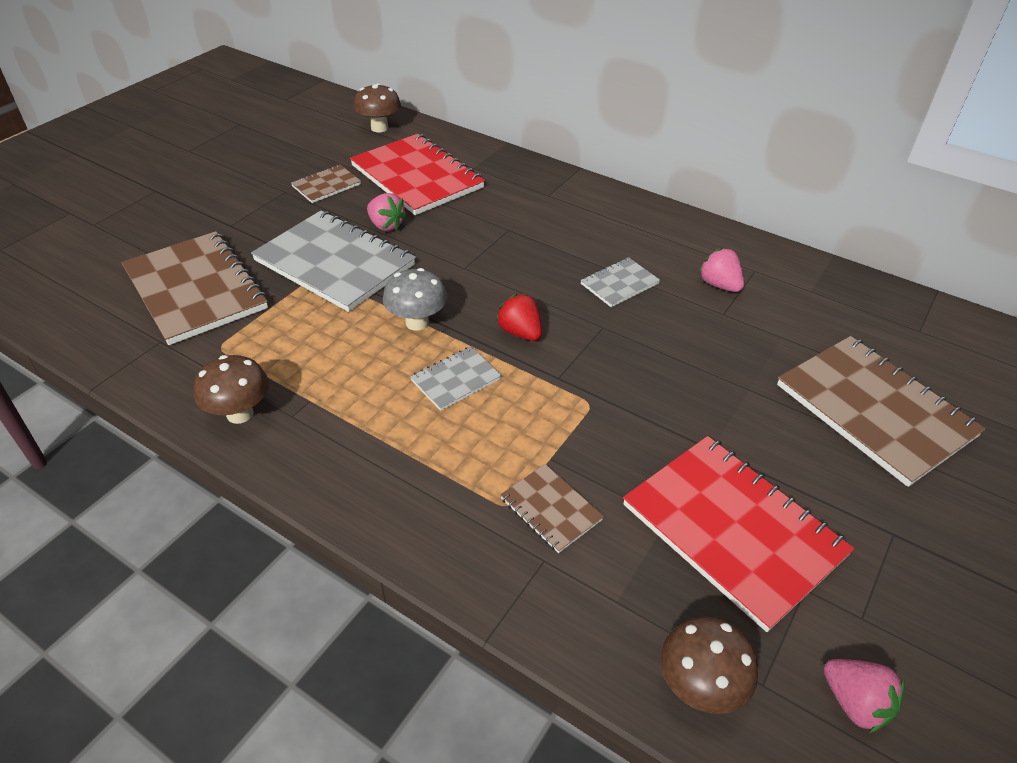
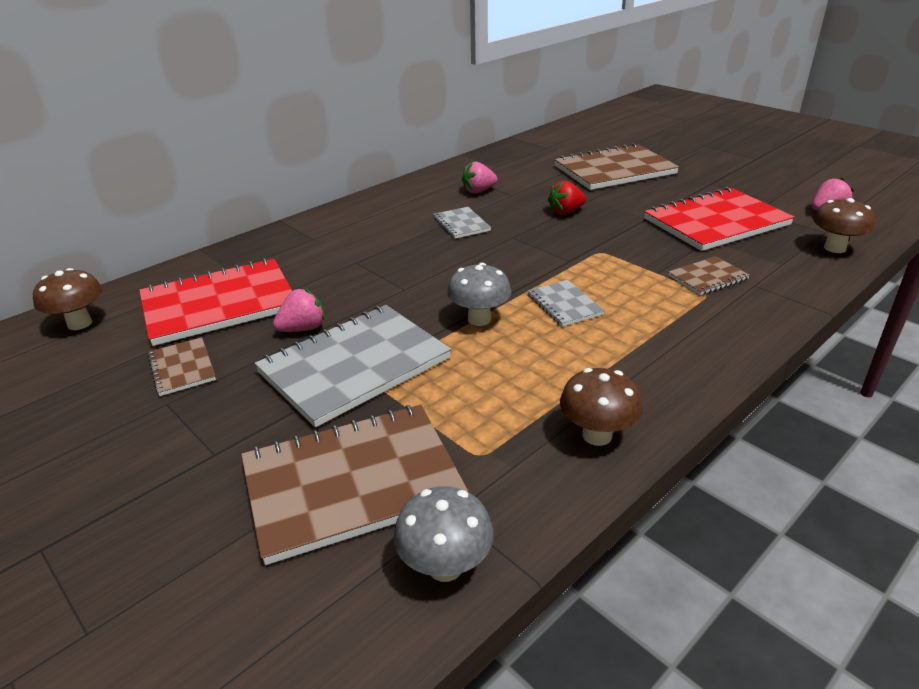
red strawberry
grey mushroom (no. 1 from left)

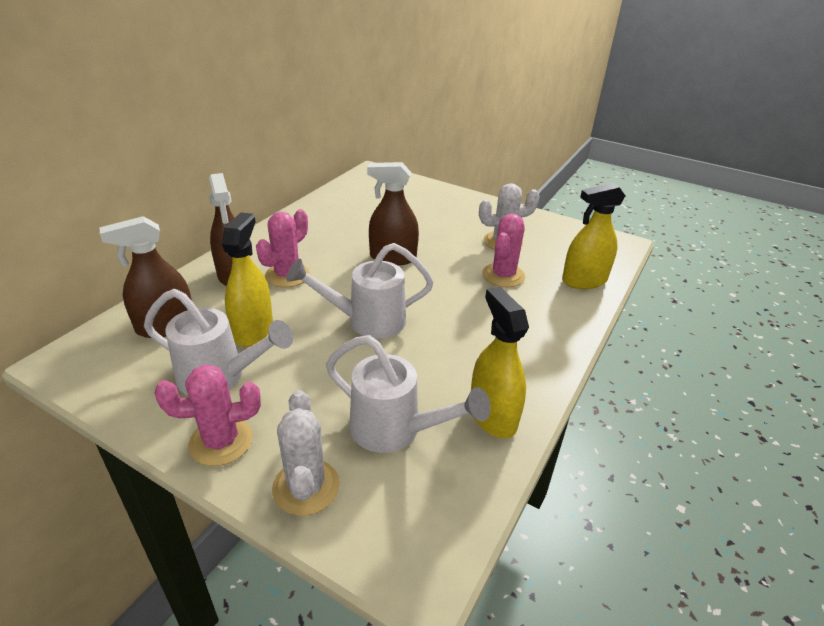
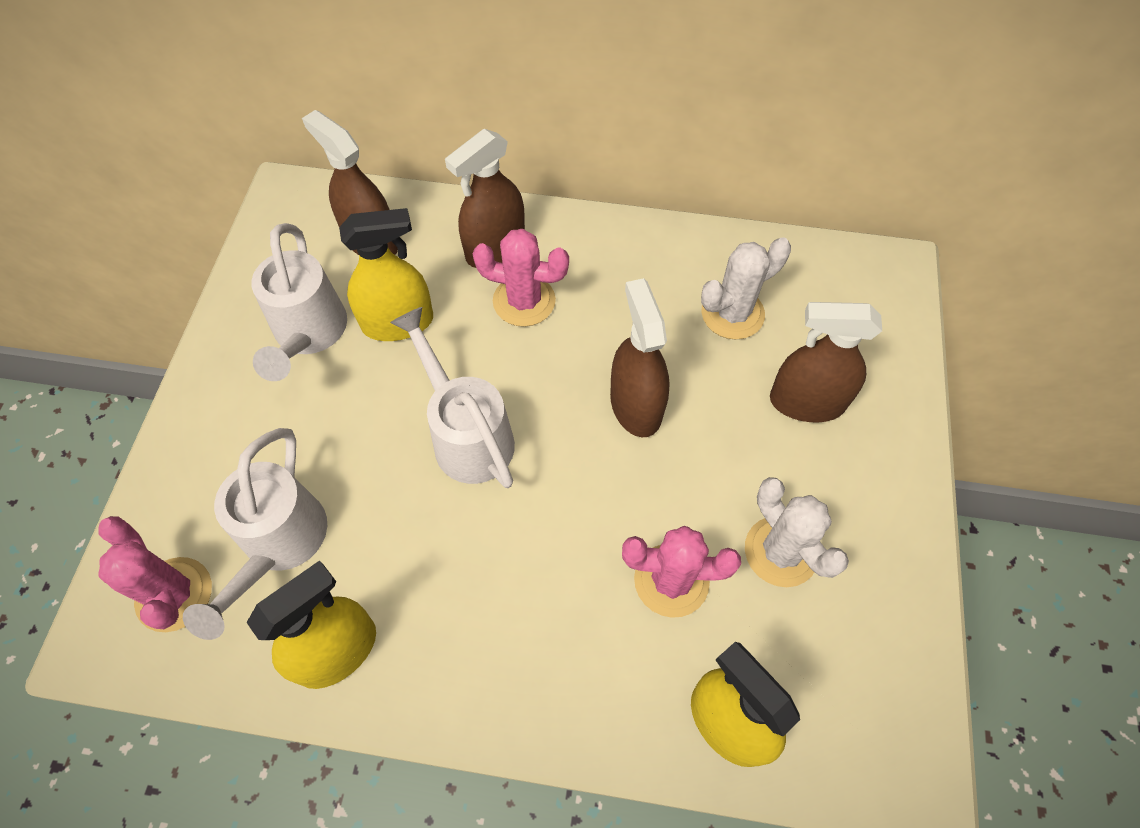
pink cactus (no. 1 from left)
white cactus (no. 1 from left)
brown spray bottle (no. 4 from left)

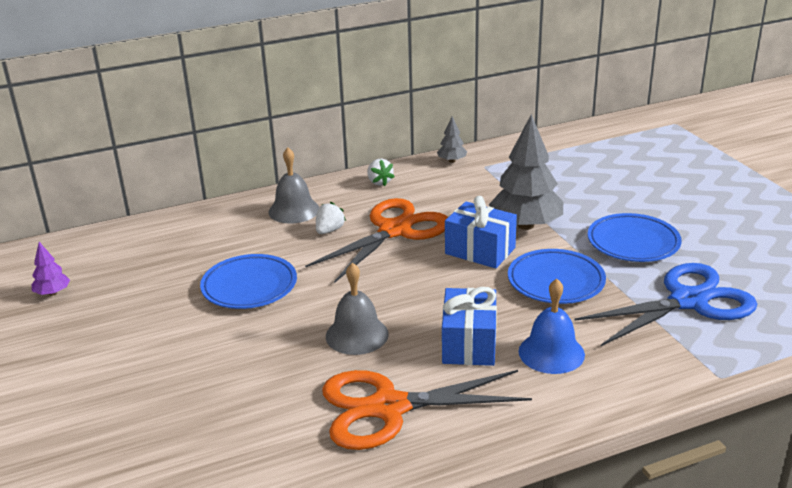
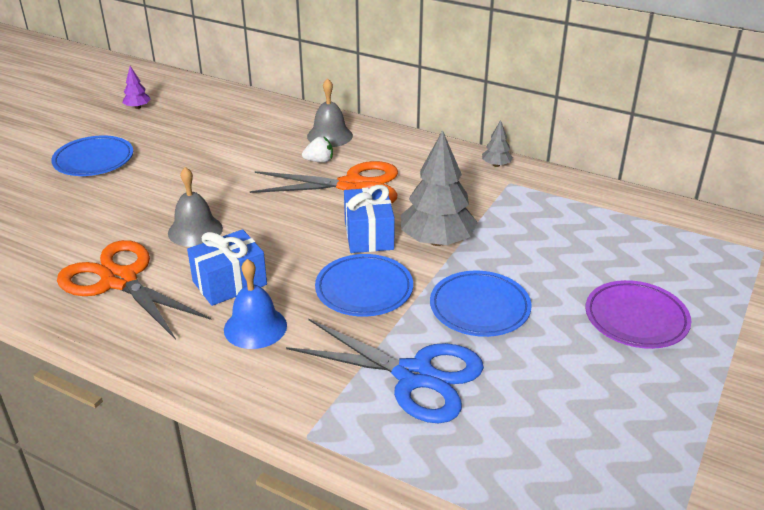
white strawberry (no. 2 from left in the first image)
blue plate (no. 1 from left)
purple plate

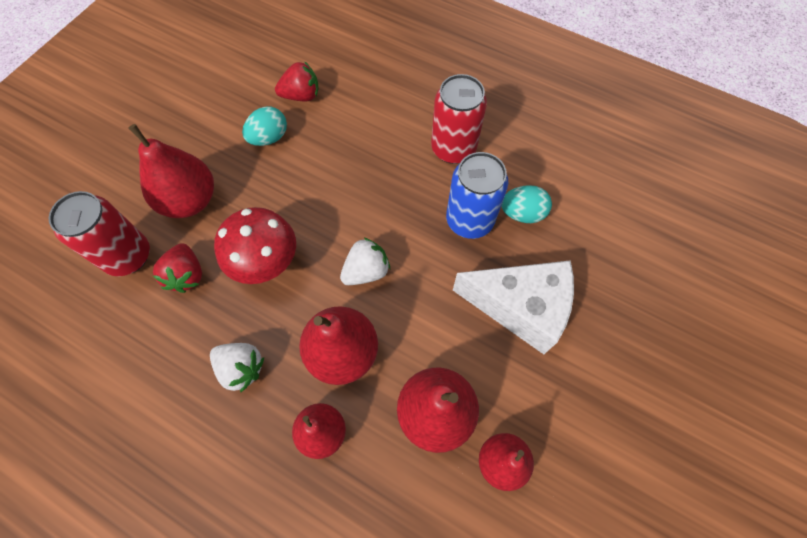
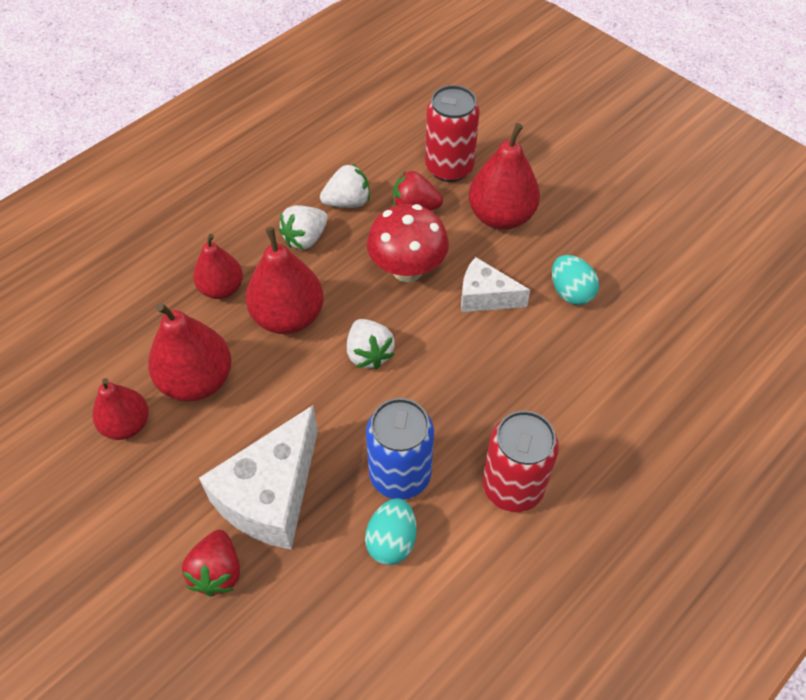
red strawberry (no. 1 from left)
white strawberry (no. 2 from left)
white cheese (no. 2 from left)

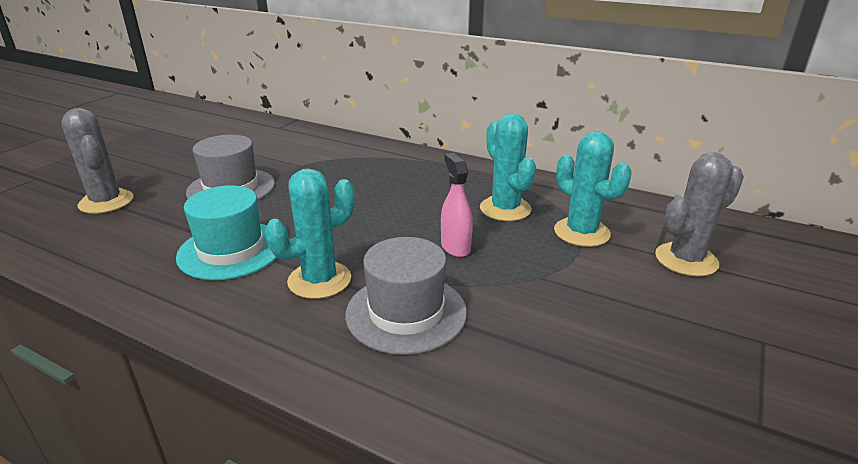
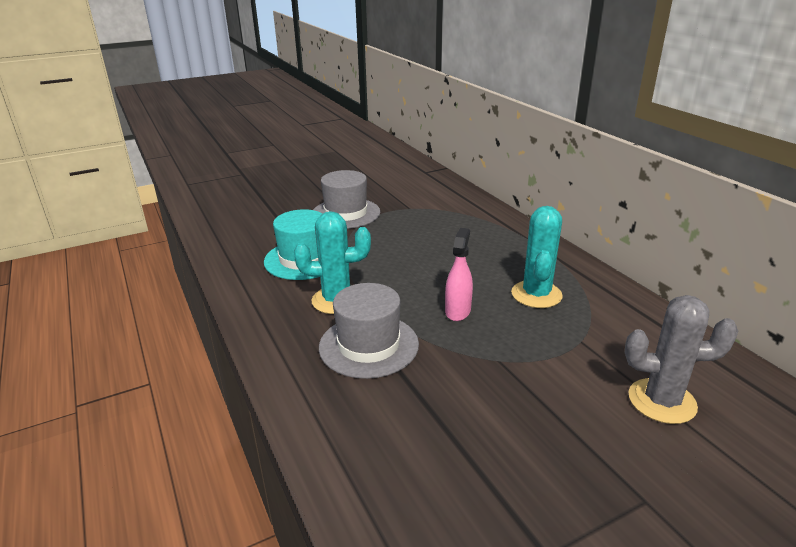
grey cactus (no. 1 from left in the first image)
turquoise cactus (no. 3 from left in the first image)

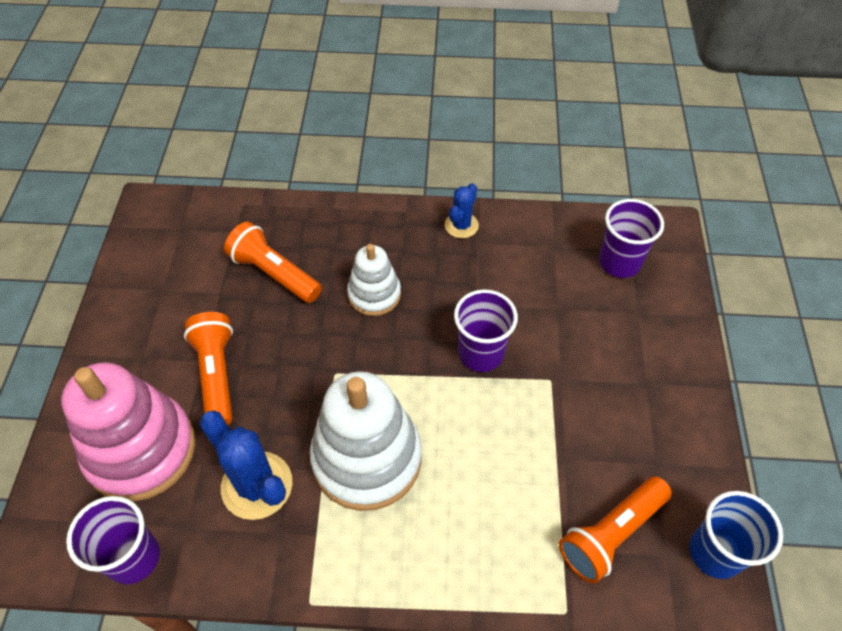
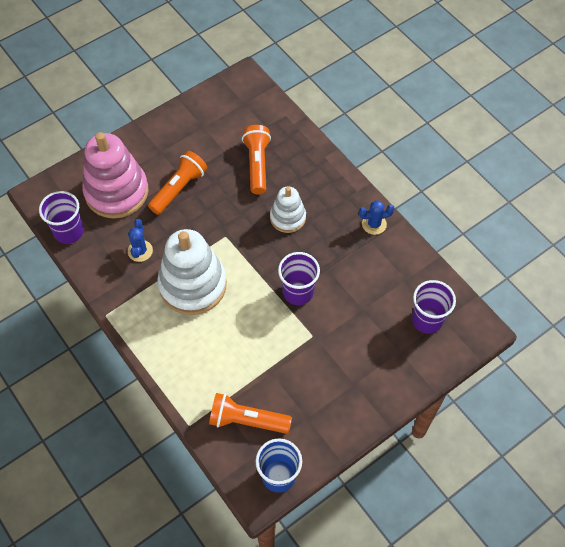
blue cactus (no. 1 from left)

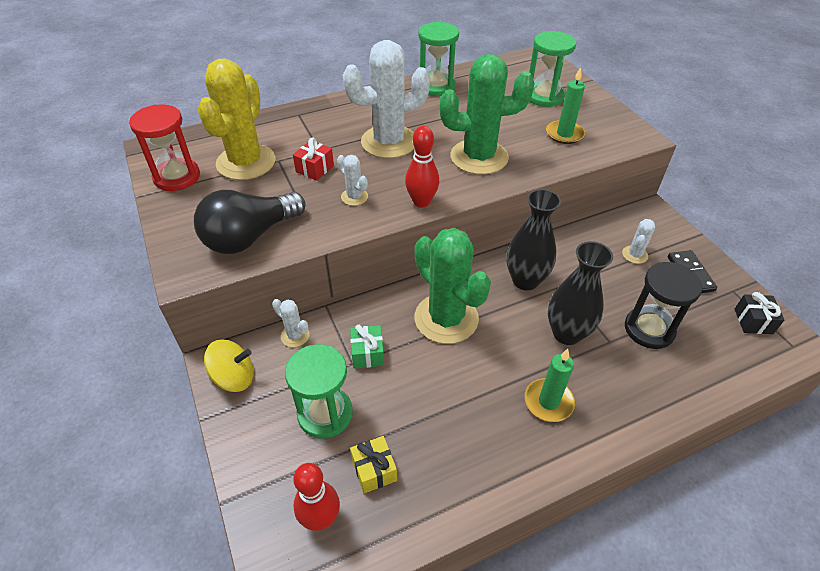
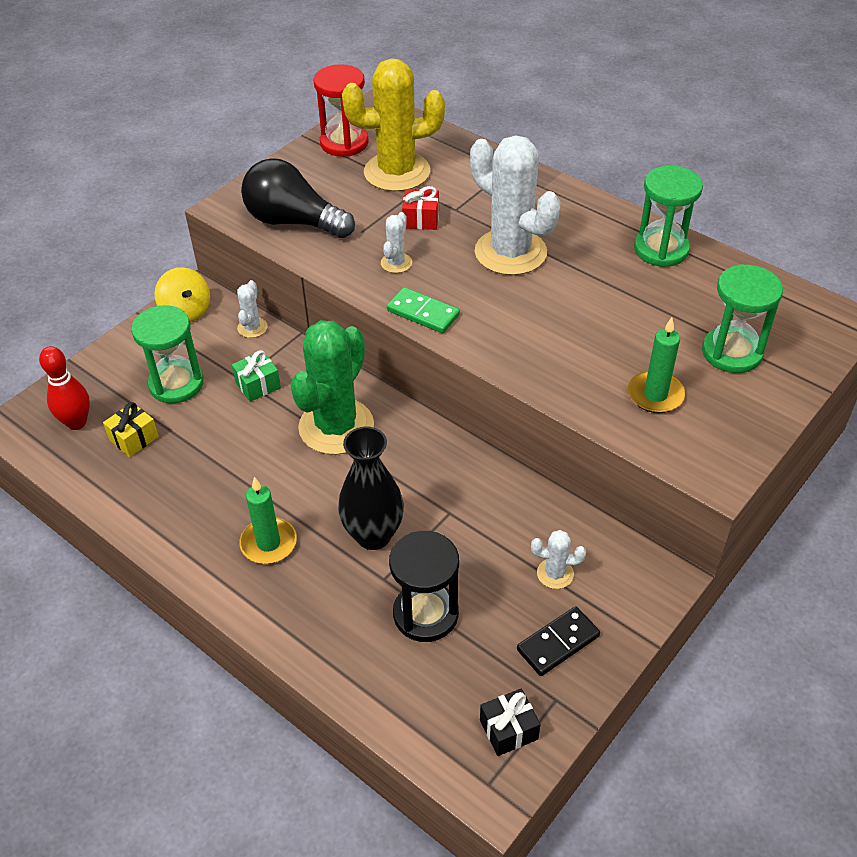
green cactus (no. 2 from left in the first image)
green domino
black vase (no. 1 from left in the first image)

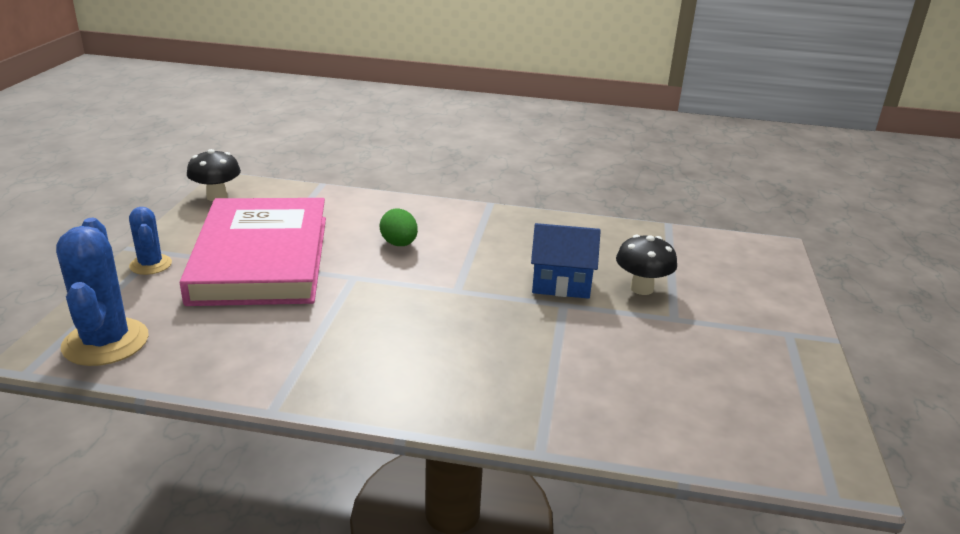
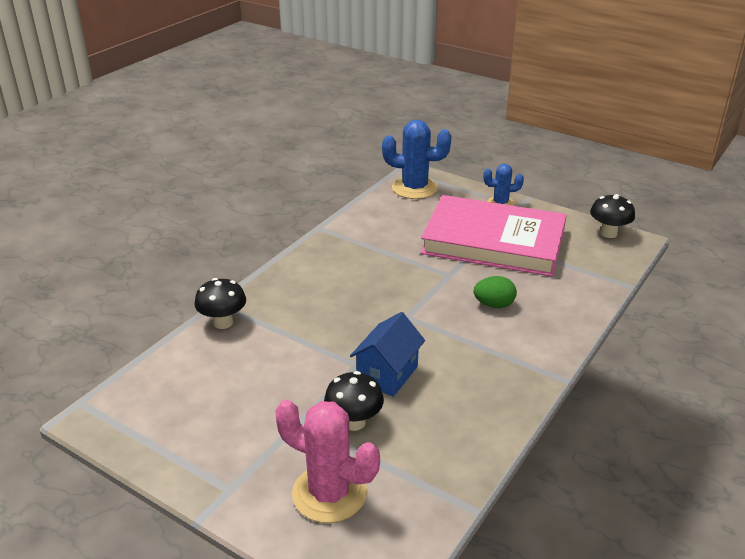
black mushroom (no. 1 from left)
pink cactus

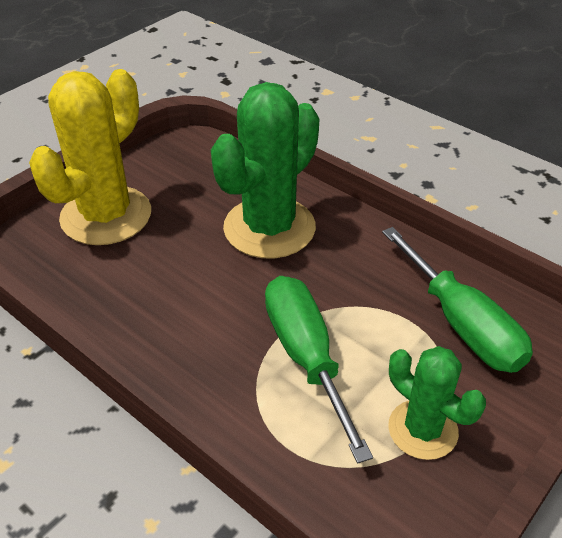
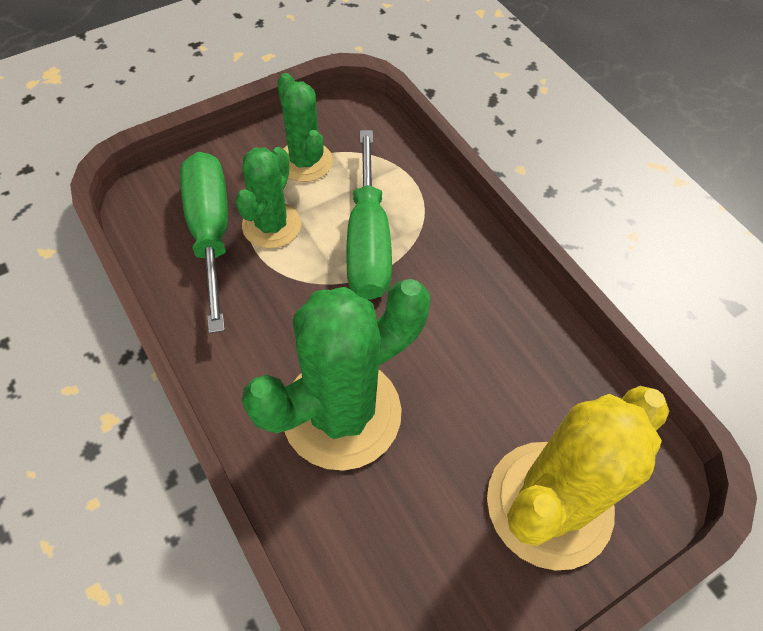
green cactus (no. 1 from left)

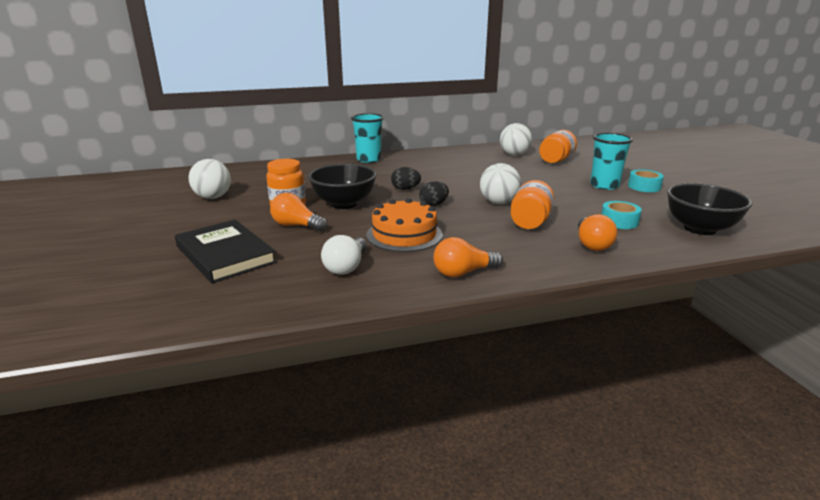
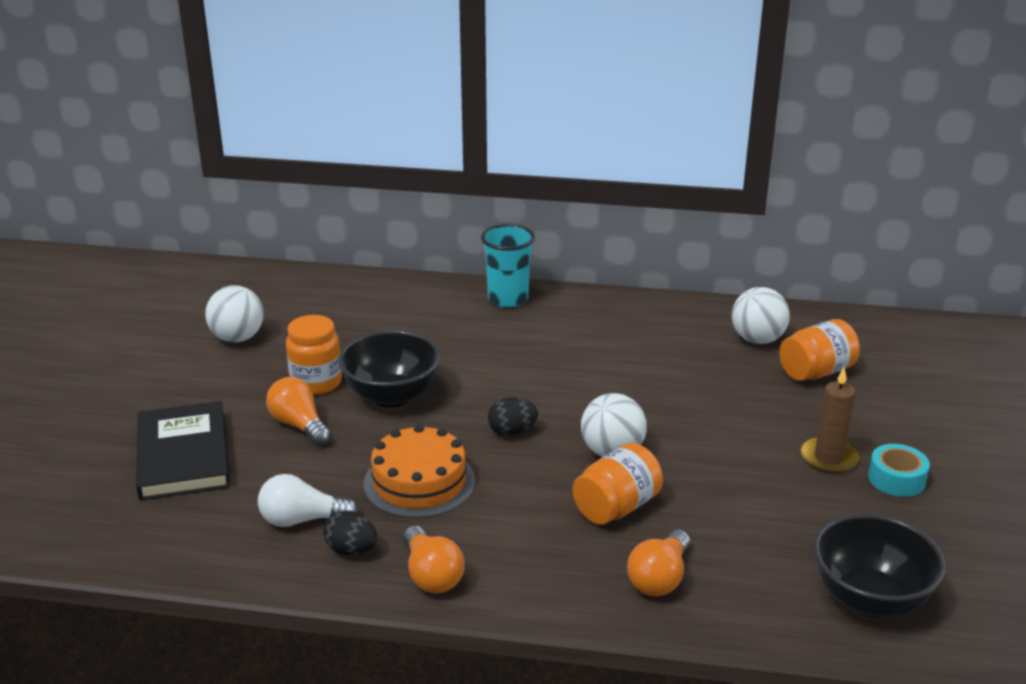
brown candle
black egg (no. 1 from left)
turquoise tape (no. 1 from left in the first image)
white light bulb
orange light bulb (no. 2 from left)

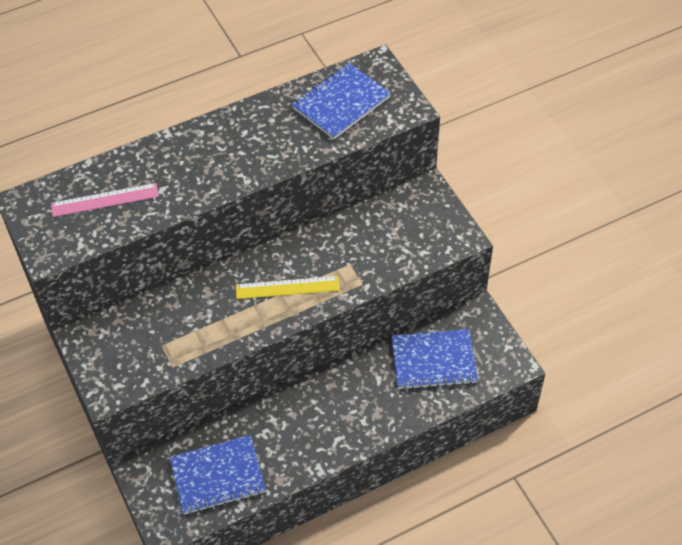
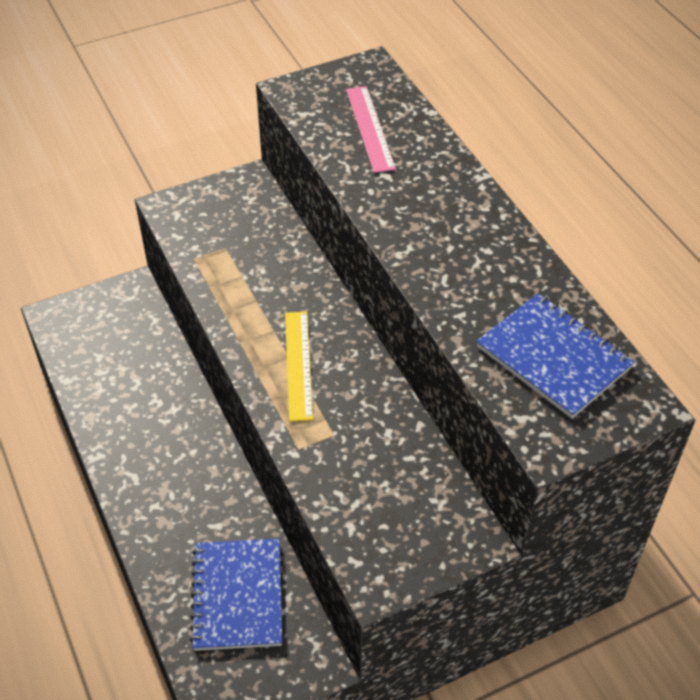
blue notebook (no. 1 from left in the first image)

